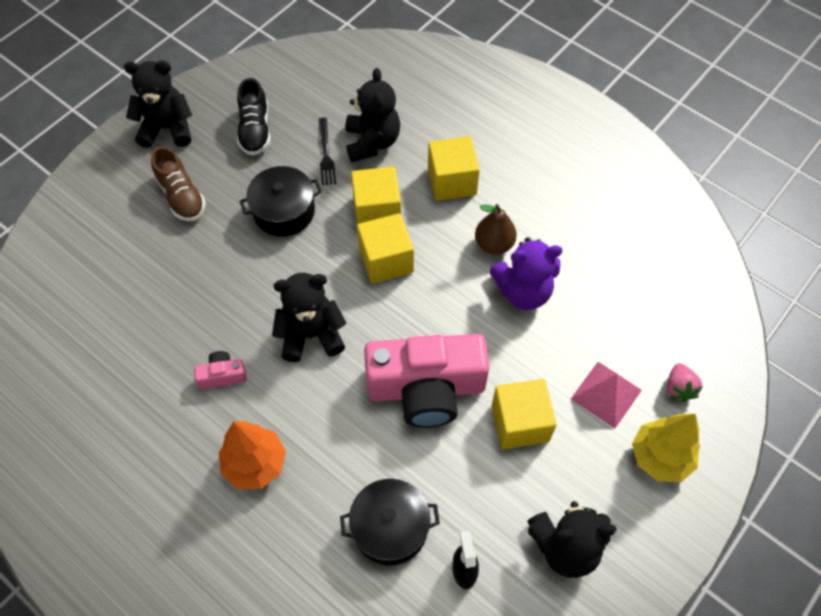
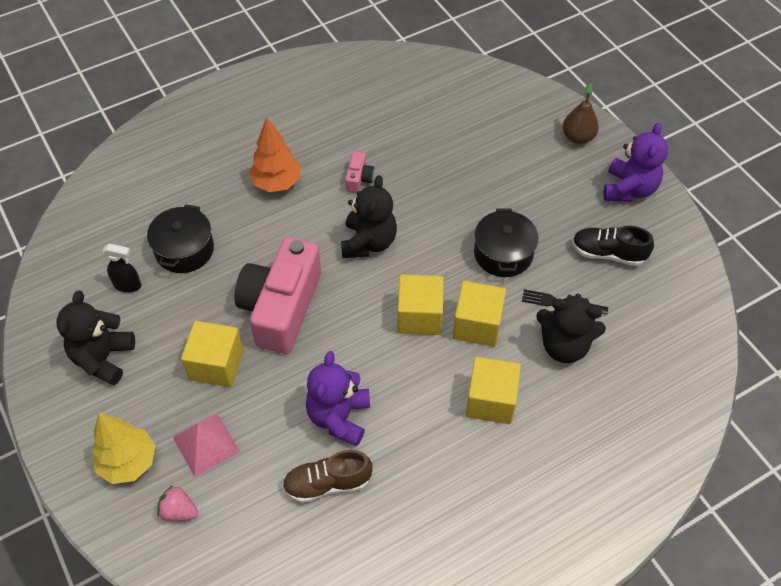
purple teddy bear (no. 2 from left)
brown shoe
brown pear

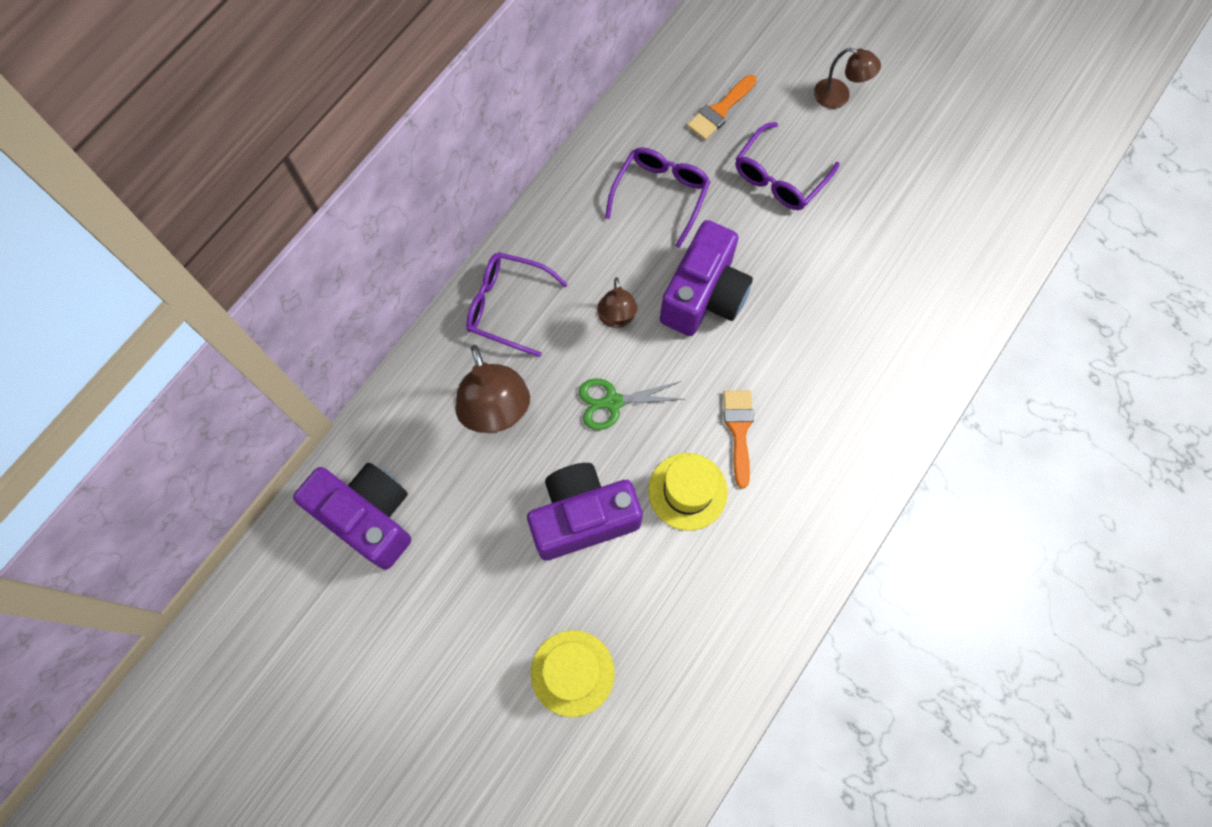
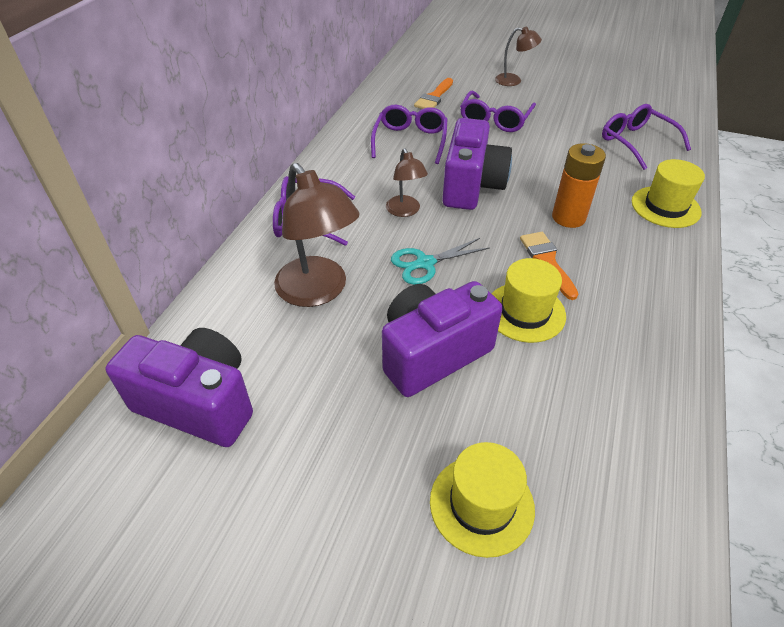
turquoise scissors
purple glasses (no. 4 from left)
orange battery
yellow hat (no. 3 from left)

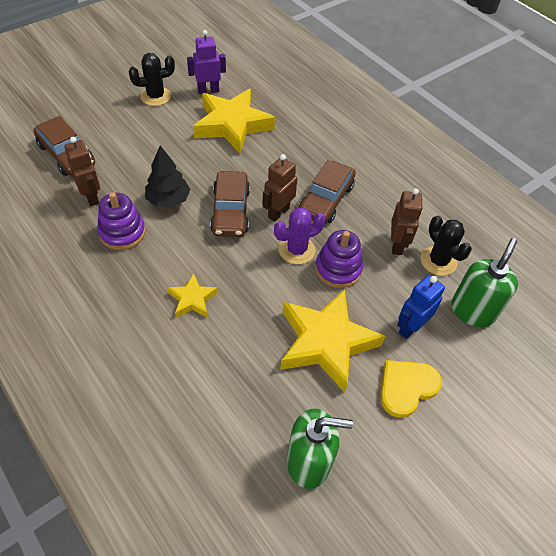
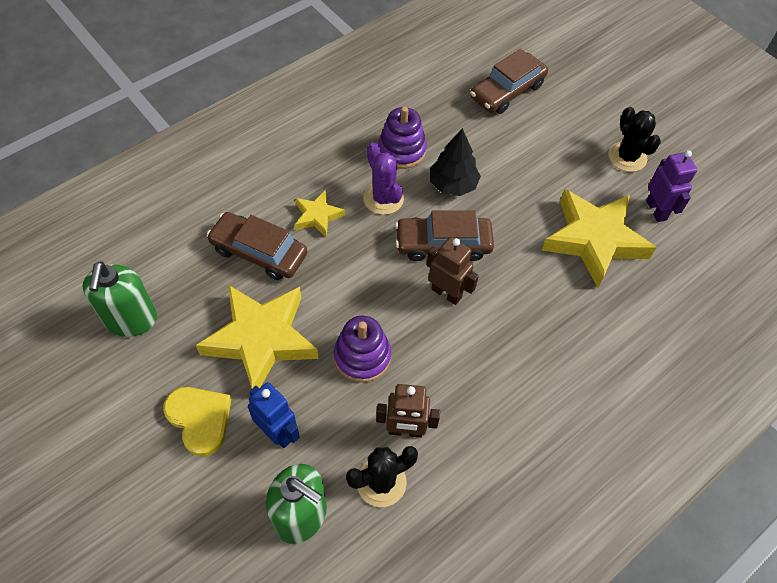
brown robot (no. 1 from left in the first image)
brown car (no. 1 from left)
purple cactus

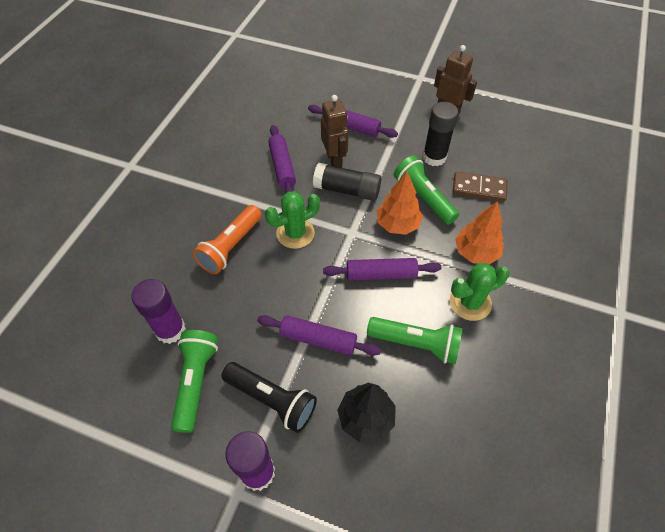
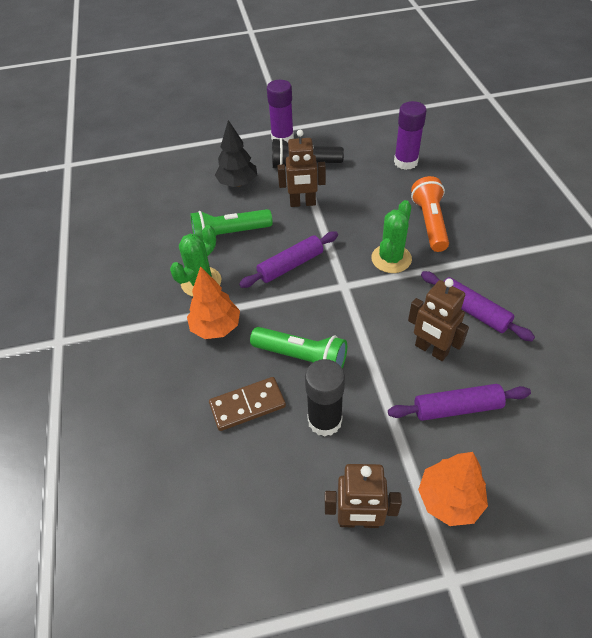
black glue stick (no. 1 from left in the first image)
orange tree (no. 2 from left)
brown robot (no. 1 from left)
green flashlight (no. 1 from left in the first image)

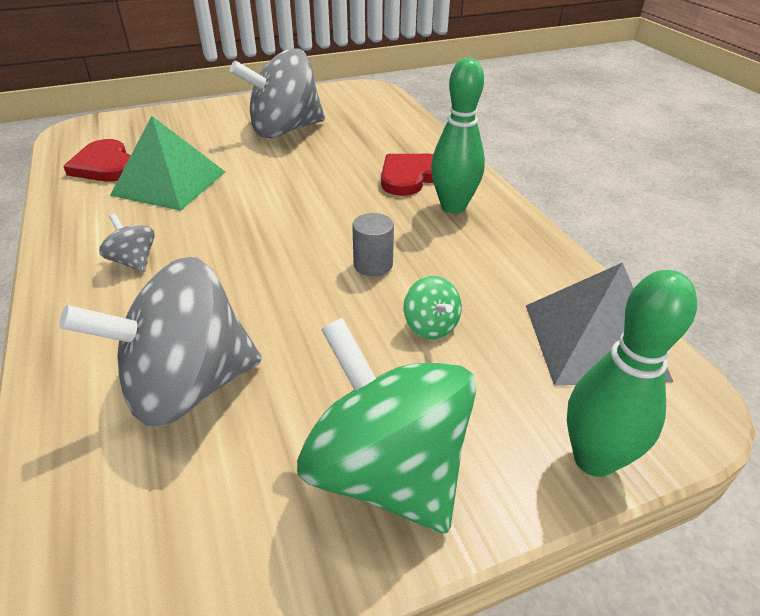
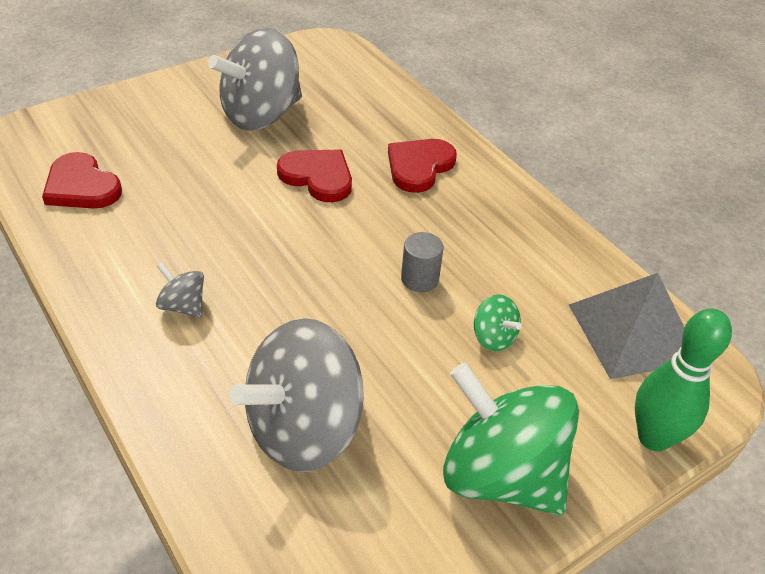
green bowling pin (no. 1 from left in the first image)
green pyramid
red heart (no. 2 from left)

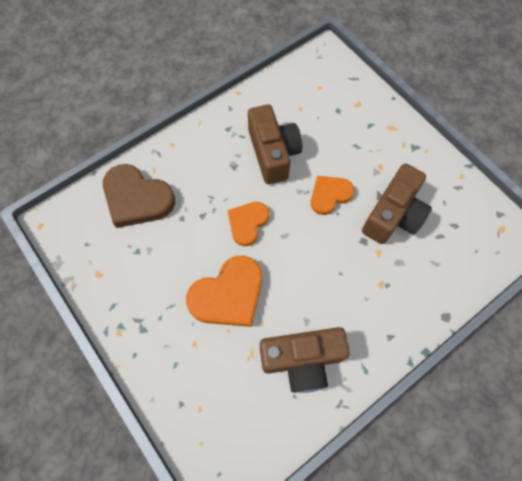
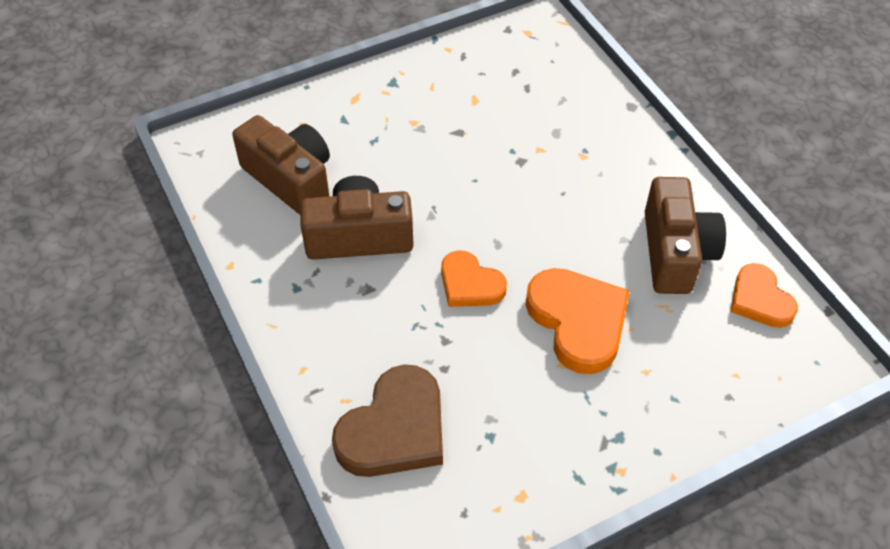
brown camera (no. 1 from left)
orange heart (no. 3 from left)

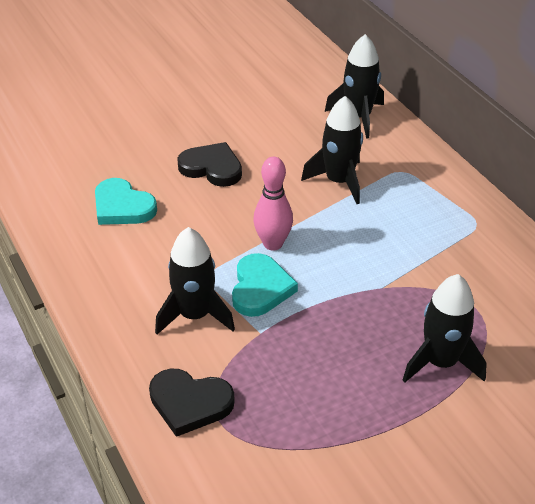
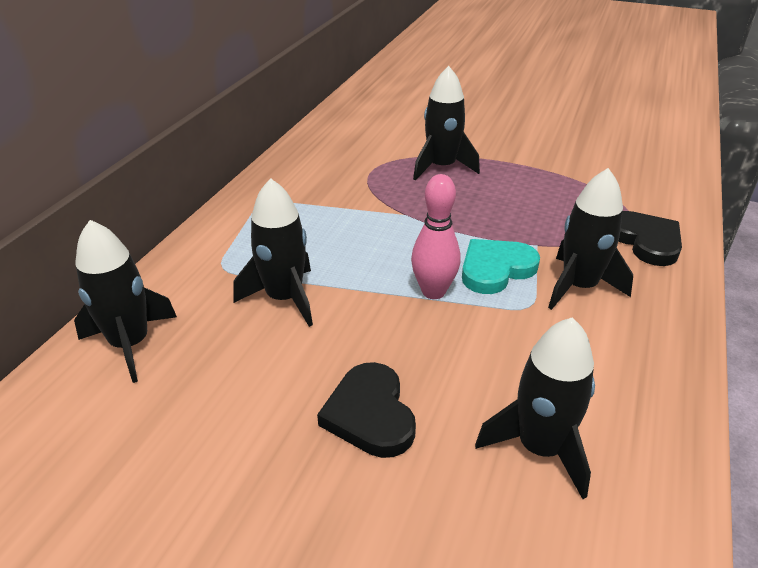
black rocket (no. 4 from left)

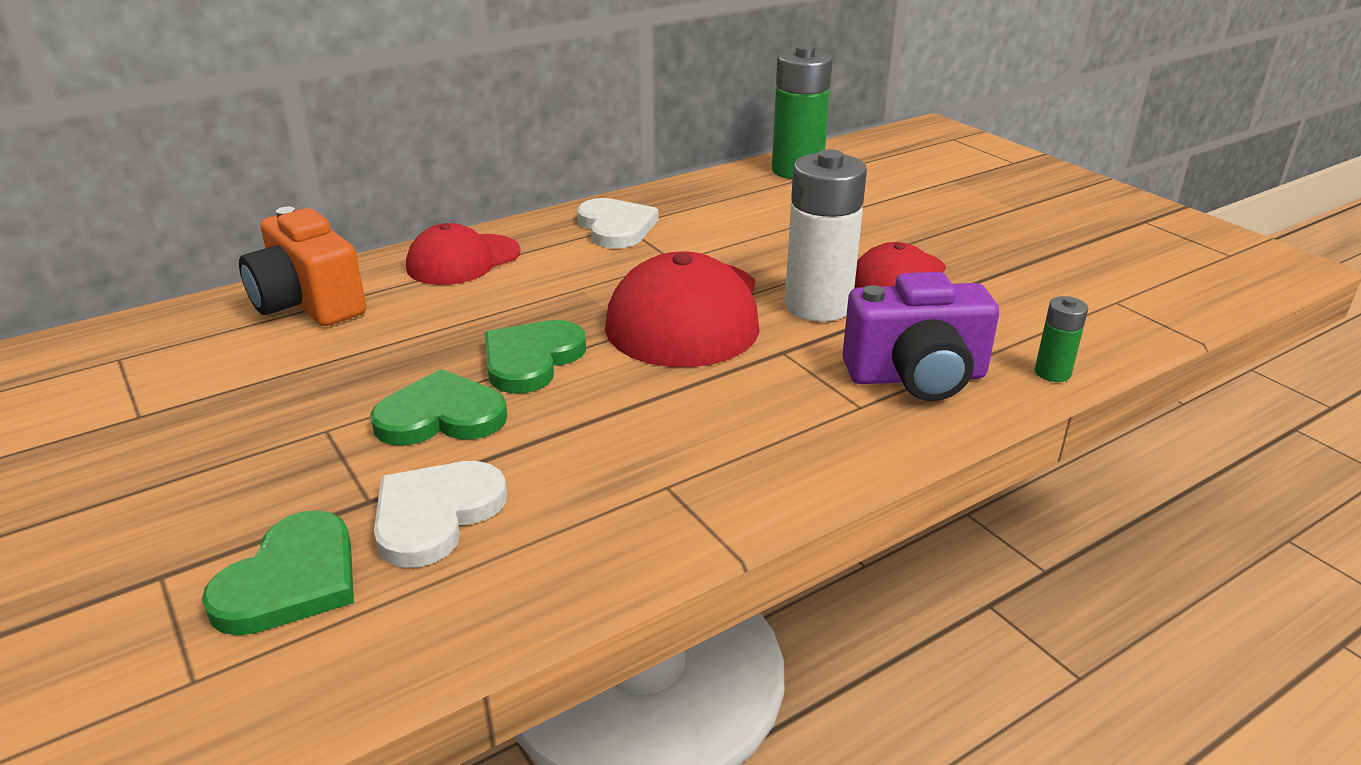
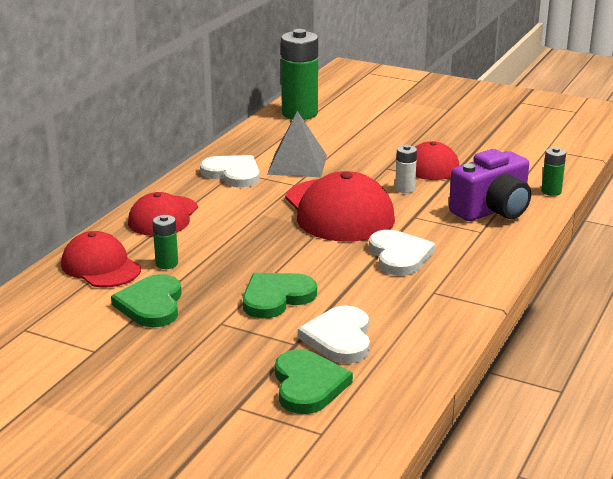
white battery
red cap (no. 1 from left)
green heart (no. 1 from left)
grey pyramid
green battery (no. 1 from left)
white heart (no. 3 from left)

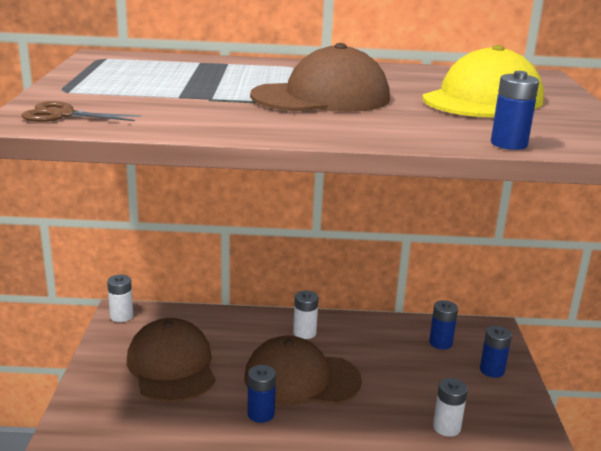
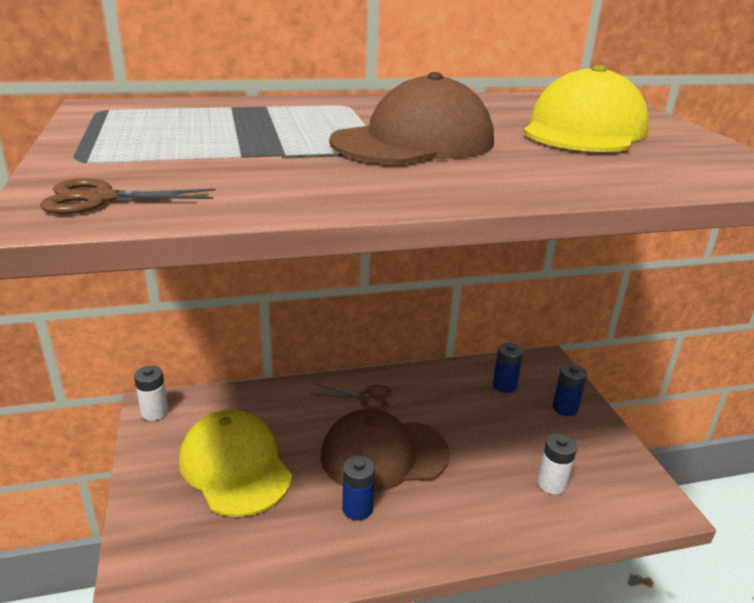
blue battery (no. 4 from left in the first image)
brown scissors (no. 2 from left)
yellow cap (no. 1 from left)

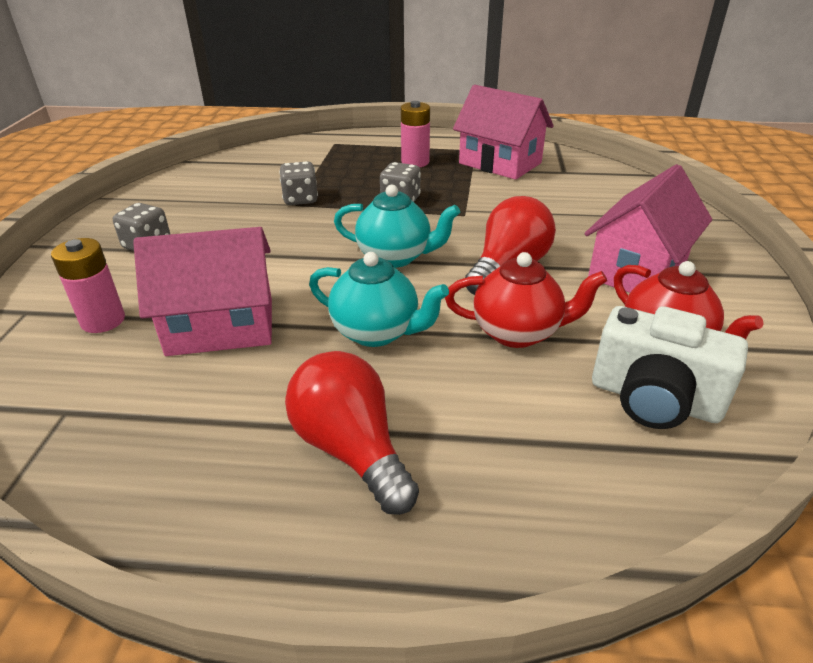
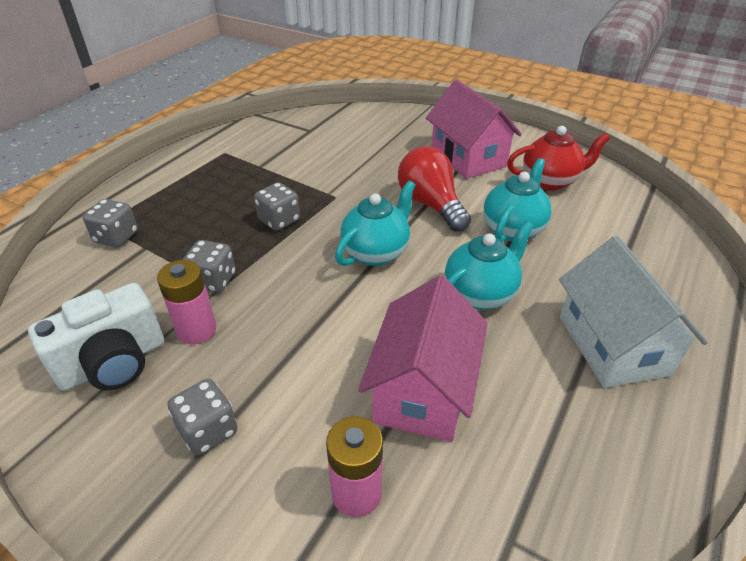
pink house (no. 2 from left in the first image)
pink battery (no. 1 from left)
turquoise teapot (no. 3 from left)
white camera
white house
grey dice (no. 1 from left)

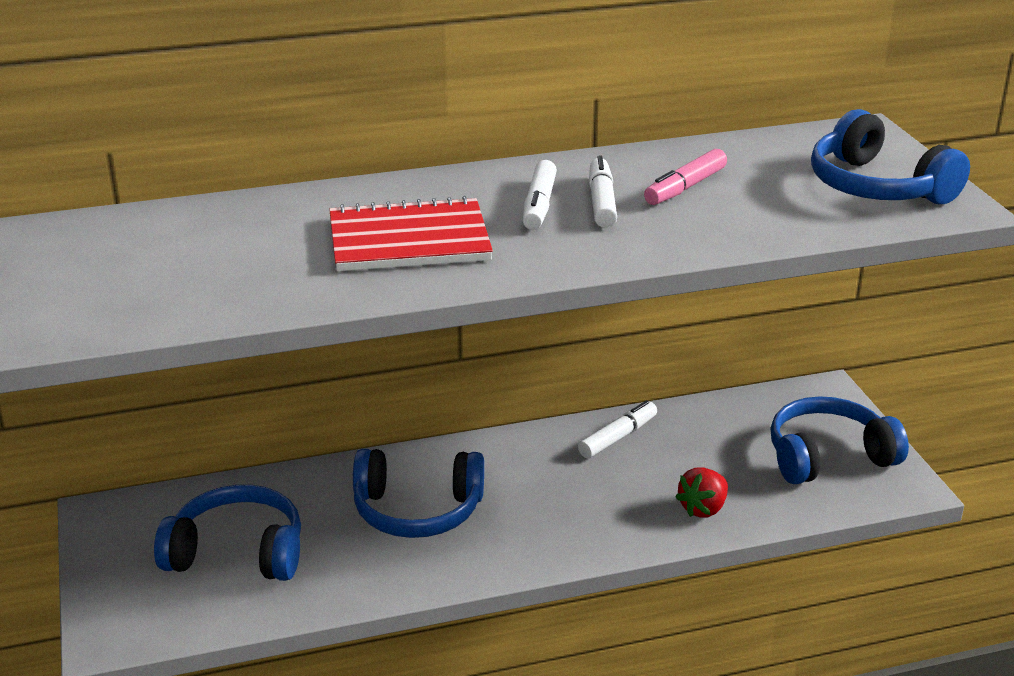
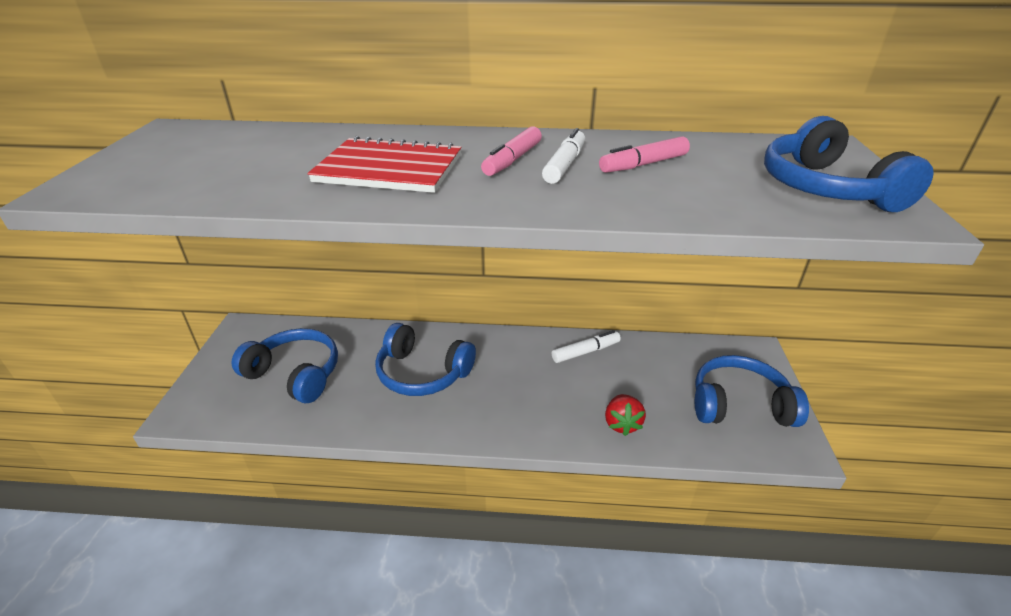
pink marker (no. 1 from left)
red strawberry

